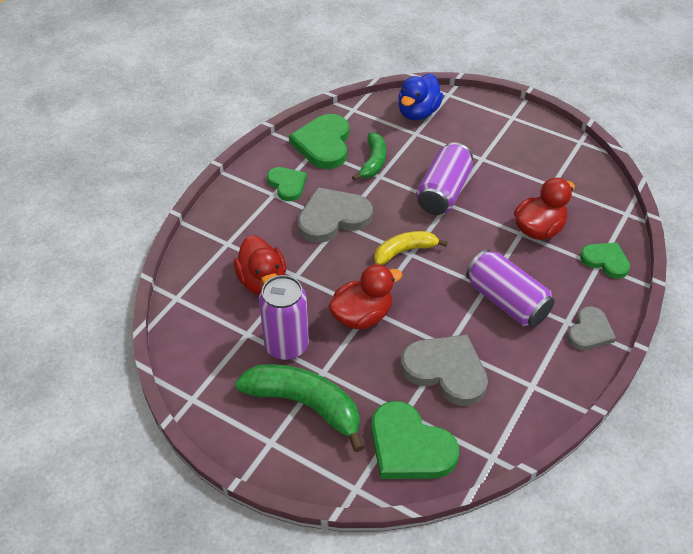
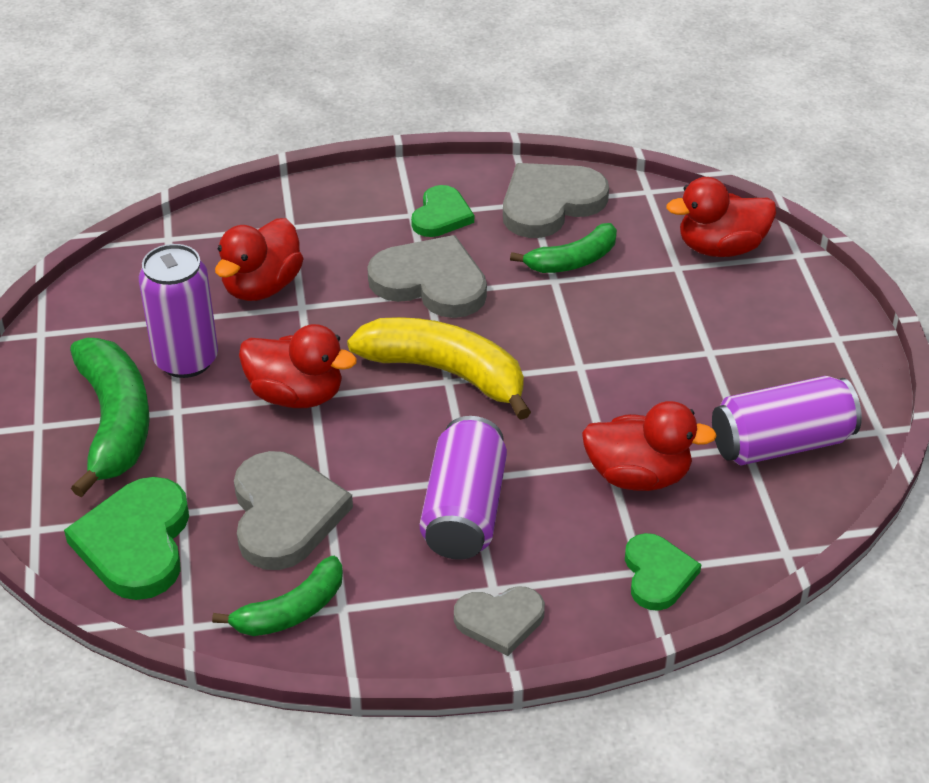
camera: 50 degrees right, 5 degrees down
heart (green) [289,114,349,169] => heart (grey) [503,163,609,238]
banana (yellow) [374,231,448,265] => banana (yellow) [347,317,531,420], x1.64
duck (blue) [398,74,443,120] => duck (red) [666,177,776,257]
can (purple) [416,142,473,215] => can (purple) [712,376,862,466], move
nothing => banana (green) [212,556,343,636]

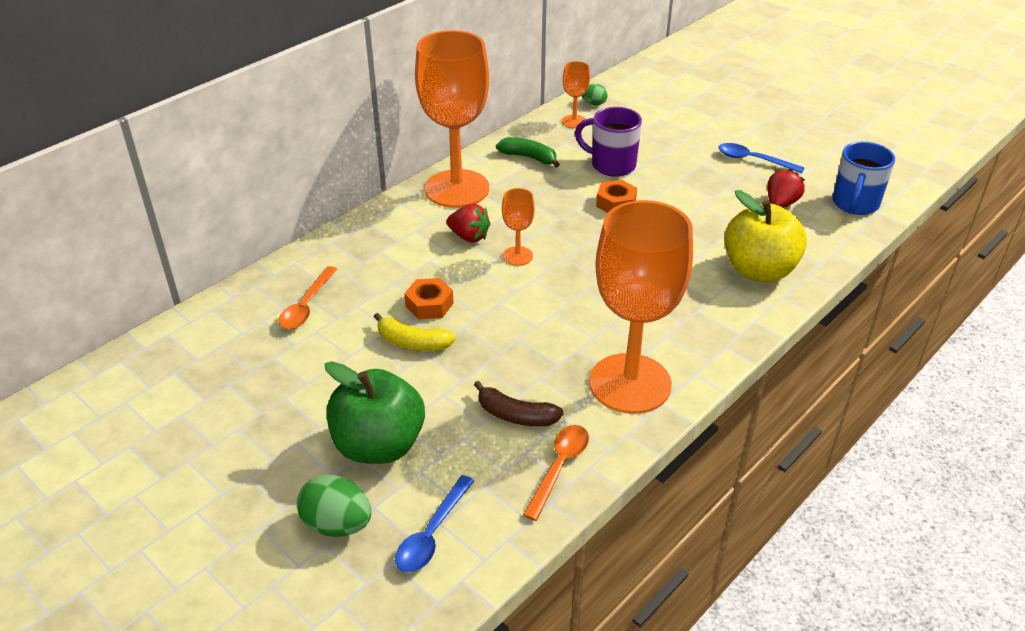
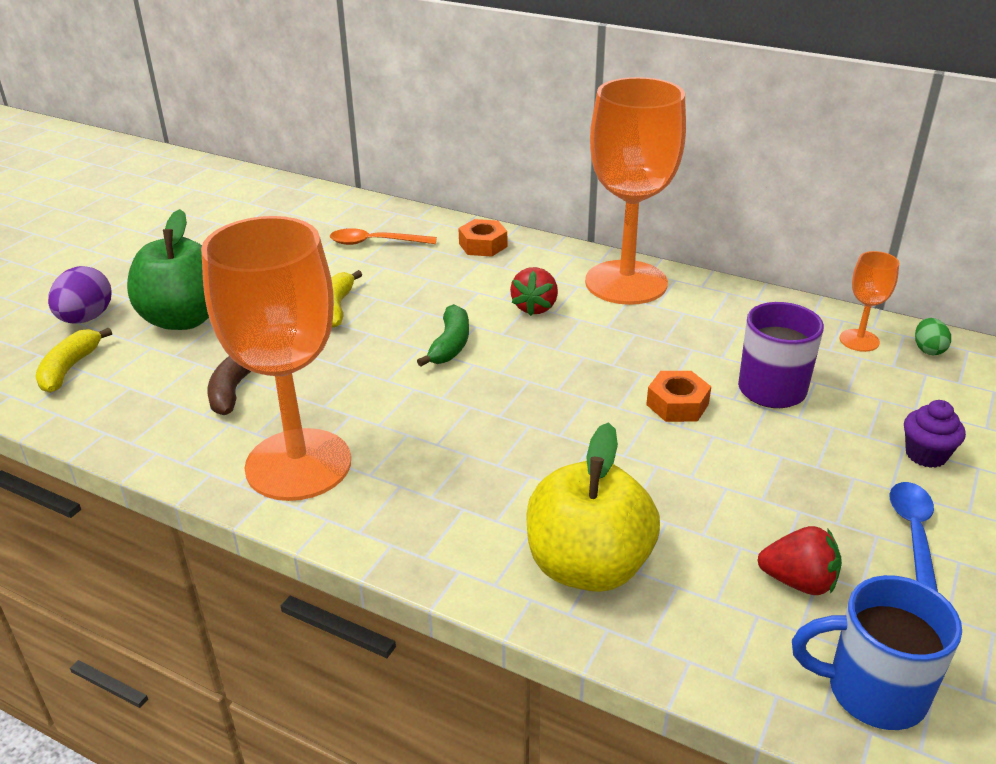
camera: 75 degrees right, 5 degrees down
egg (green) [297,475,371,537] => egg (purple) [48,266,111,324]
spoon (blue) [395,475,474,573] => banana (yellow) [35,327,112,393]
nut (orange) [404,278,454,320] => nut (orange) [458,219,507,257], move
banana (green) [496,137,560,168] => banana (green) [417,304,469,367], move
goblet (orange) [502,188,535,266] => nothing
spoon (orange) [523,425,589,521] => nothing
nothing => cupcake (purple) [904,400,966,468]

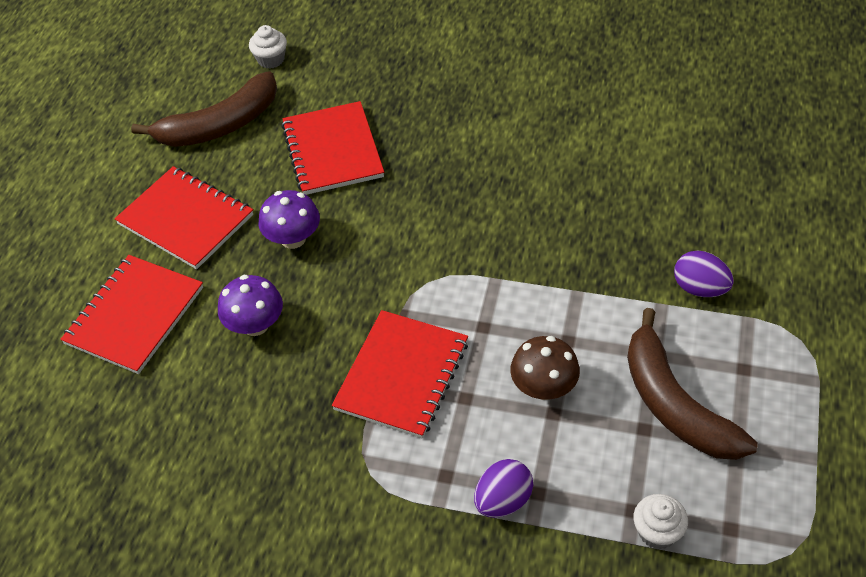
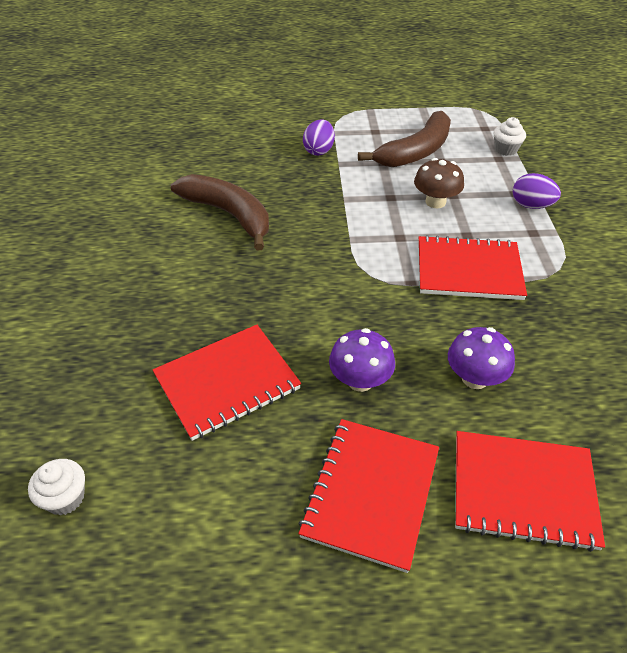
camera: 110 degrees left, 5 degrees down
banana (brown) [131,71,277,147] => banana (brown) [171,174,269,251], move

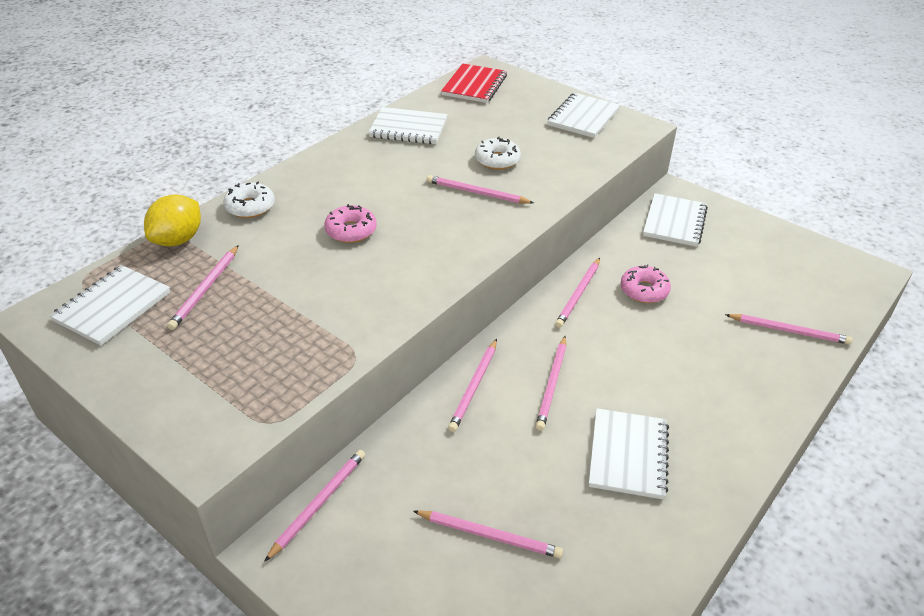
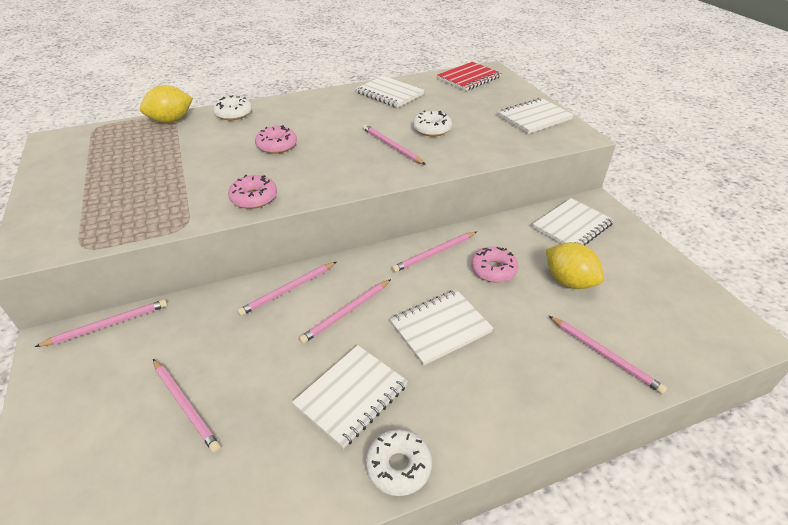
camera: 30 degrees right, 0 degrees up
notebook (white) [50,265,170,346] => notebook (white) [390,290,493,366], move
pencil (pink) [167,245,239,330] => nothing
nothing => donut (pink) [228,175,277,209]
nothing => donut (white) [366,429,432,496]
nothing => lemon (yellow) [546,242,604,289]

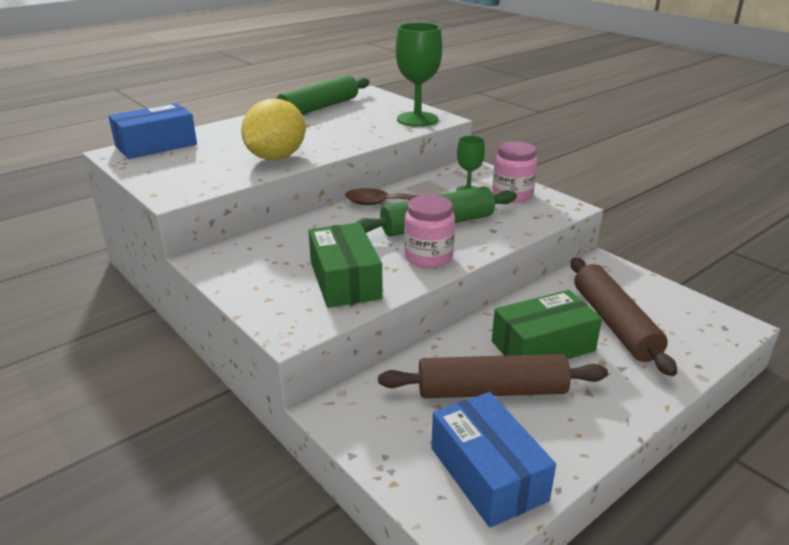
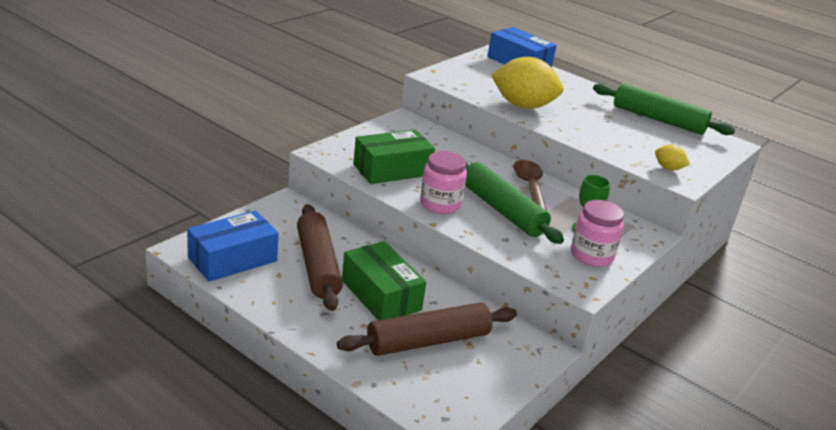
camera: 75 degrees right, 0 degrees up
goblet (green) [395,23,442,127] => lemon (yellow) [655,145,690,170]

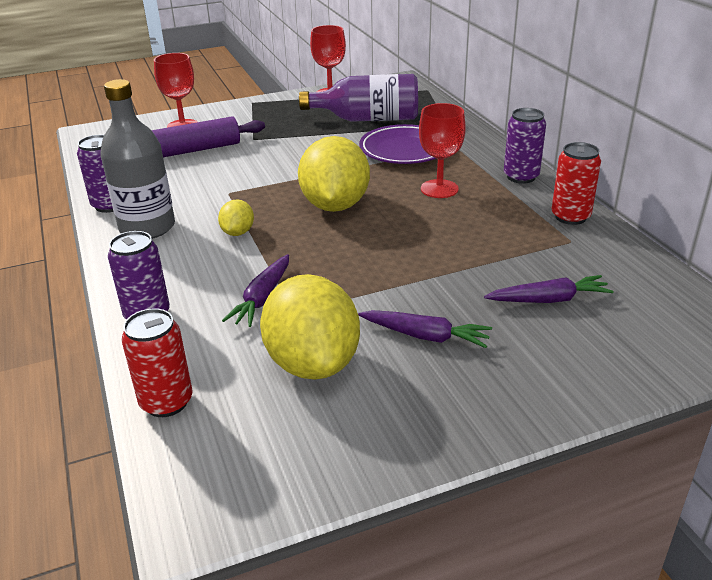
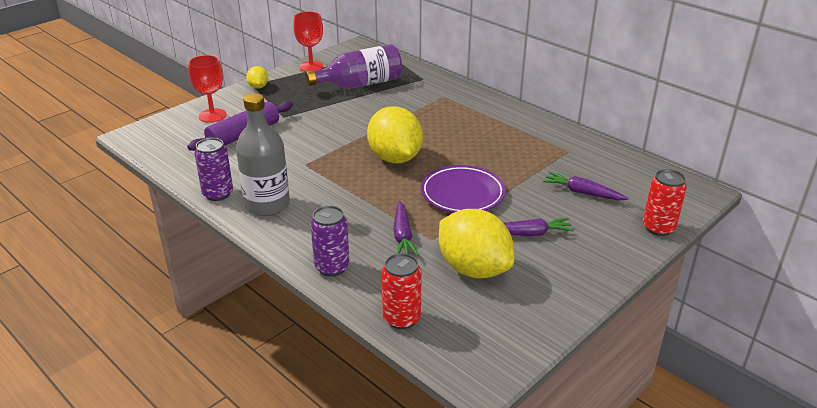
camera: 25 degrees left, 0 degrees up
lemon (yellow) [218,200,254,236] => lemon (yellow) [246,66,268,89], move
plate (purple) [359,124,436,164] => plate (purple) [421,165,506,213], move
goblet (red) [419,103,466,198] => nothing
carrot (purple) [484,275,614,303] => carrot (purple) [543,172,629,200], 120 degrees counterclockwise
can (purple) [504,108,546,184] => nothing
can (red) [552,142,601,225] => can (red) [643,169,687,236], move

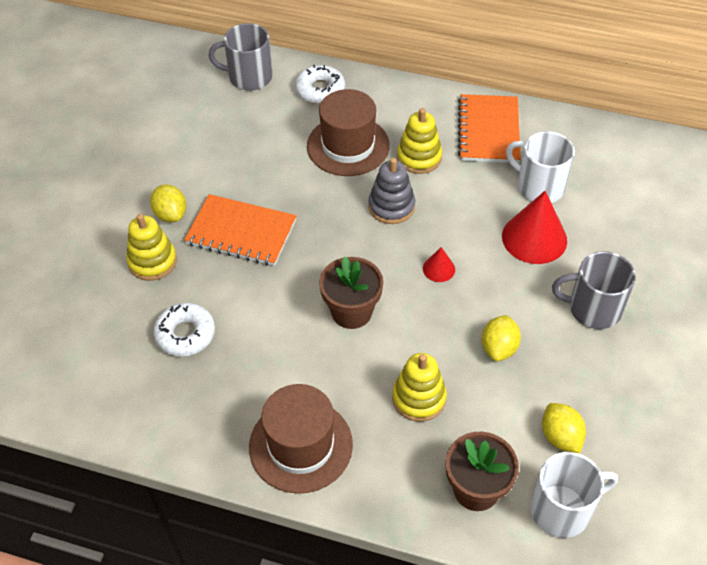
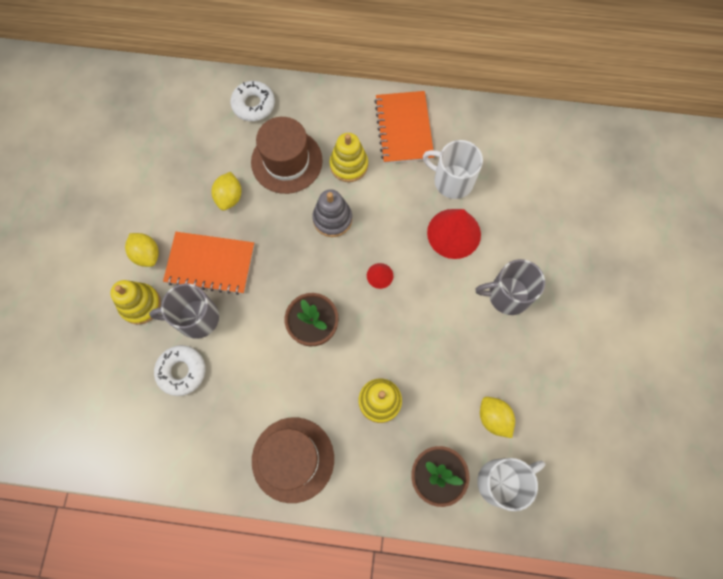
camera: 10 degrees left, 20 degrees up
mug (grey) [209,23,273,91] => mug (grey) [149,283,219,339], move
lemon (yellow) [482,315,521,361] => lemon (yellow) [211,172,242,210], move

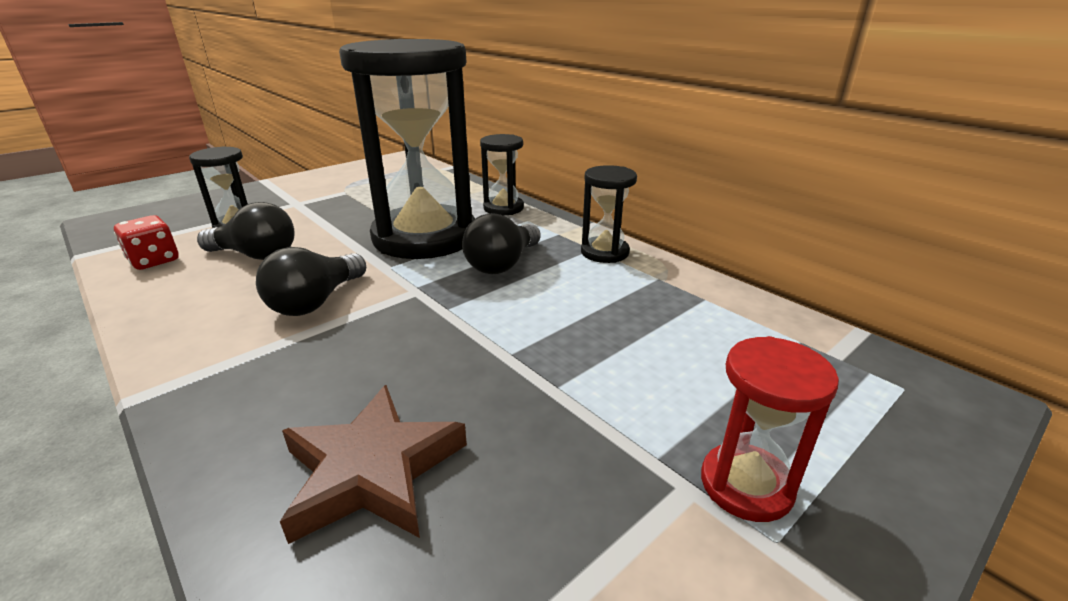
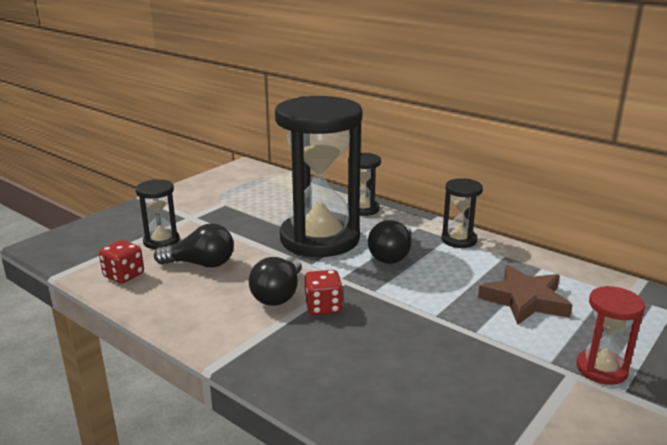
camera: 10 degrees left, 5 degrees down
star (brown) [280,385,467,544] => star (brown) [478,265,572,325], move
nothing => dice (red) [305,270,343,315]

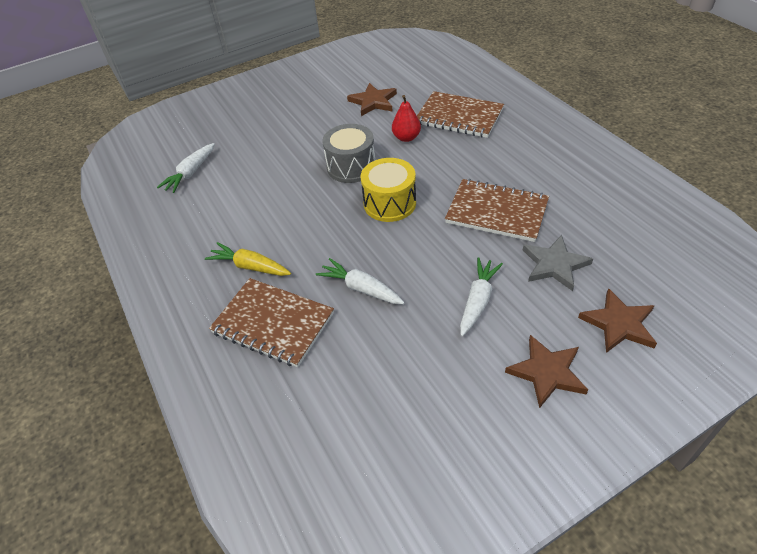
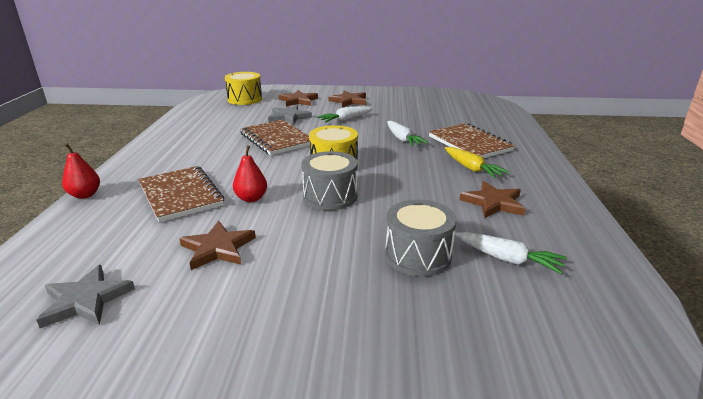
camera: 150 degrees left, 20 degrees down
carrot (white) [157,143,215,193] => carrot (white) [455,232,567,274], 60 degrees clockwise
nothing => star (grey) [36,265,135,328]
nothing => pear (red) [62,143,100,199]
nothing => drum (yellow) [225,72,262,105]
nothing => drum (grey) [385,199,457,276]
nothing => star (brown) [460,181,526,218]

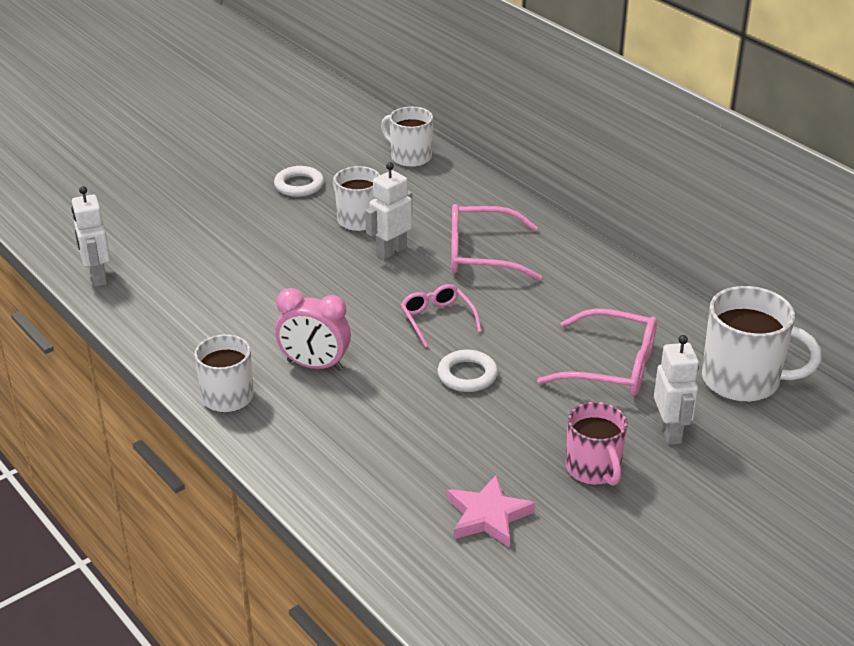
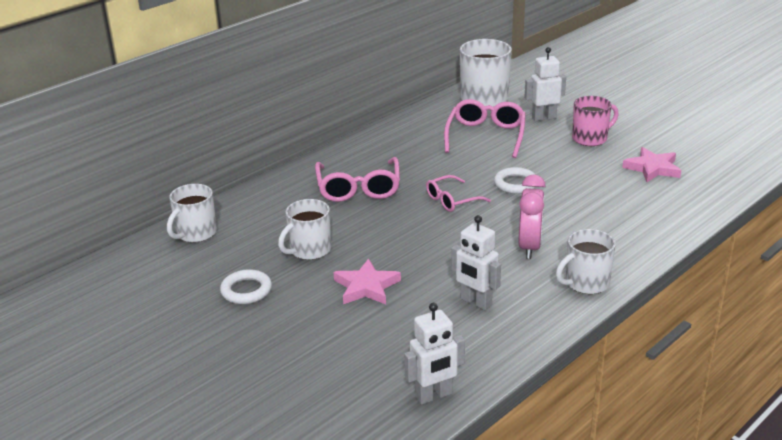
camera: 95 degrees left, 5 degrees down
robot (white) [365,162,412,260] => robot (white) [451,215,501,310], move
nothing => star (pink) [334,258,401,304]

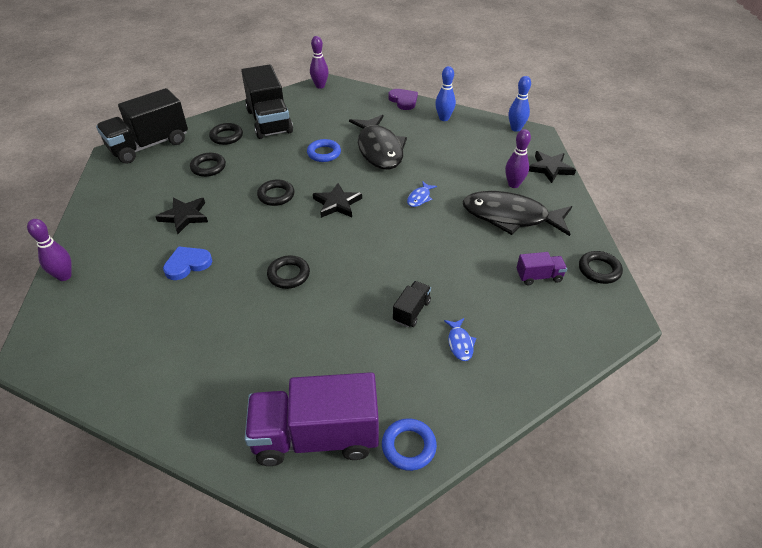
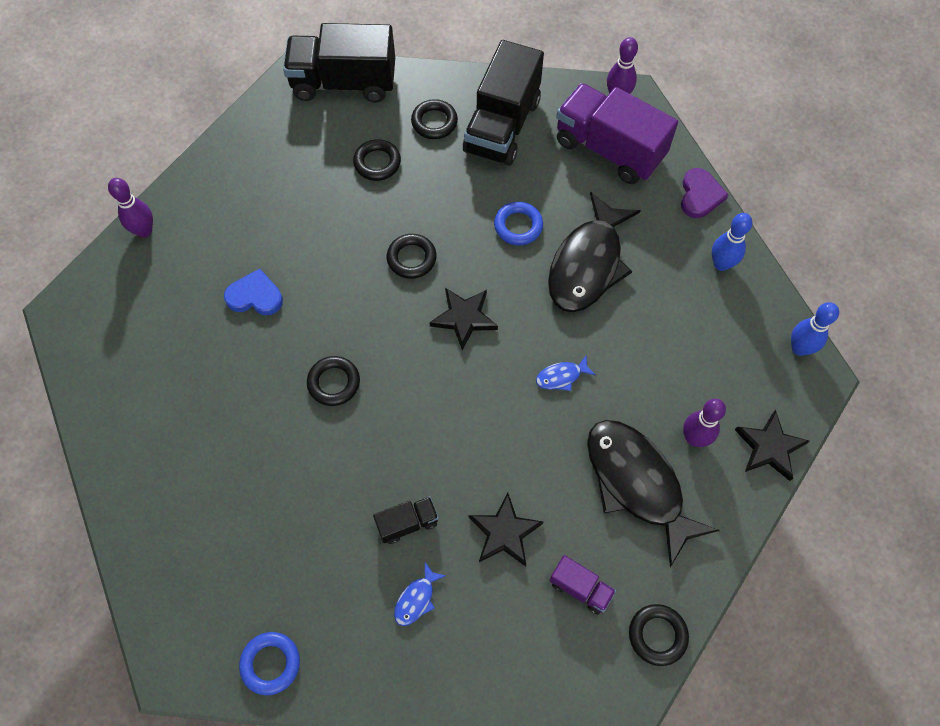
camera: 40 degrees right, 20 degrees up
star (black) [155,197,208,234] => star (black) [468,493,543,566], move
truck (purple) [245,372,379,466] => truck (purple) [556,83,678,184], move

